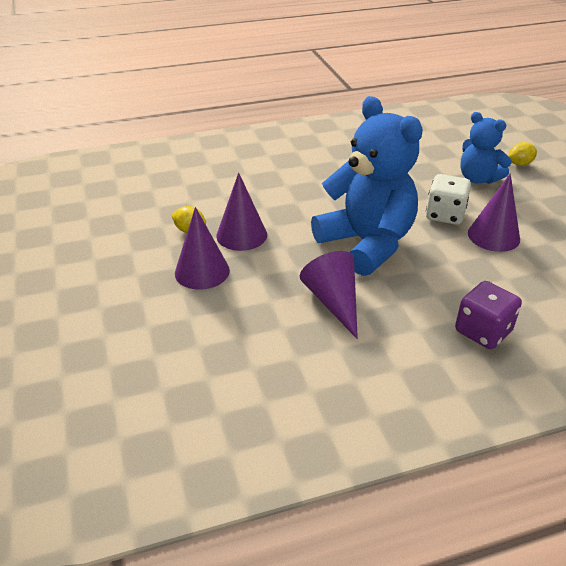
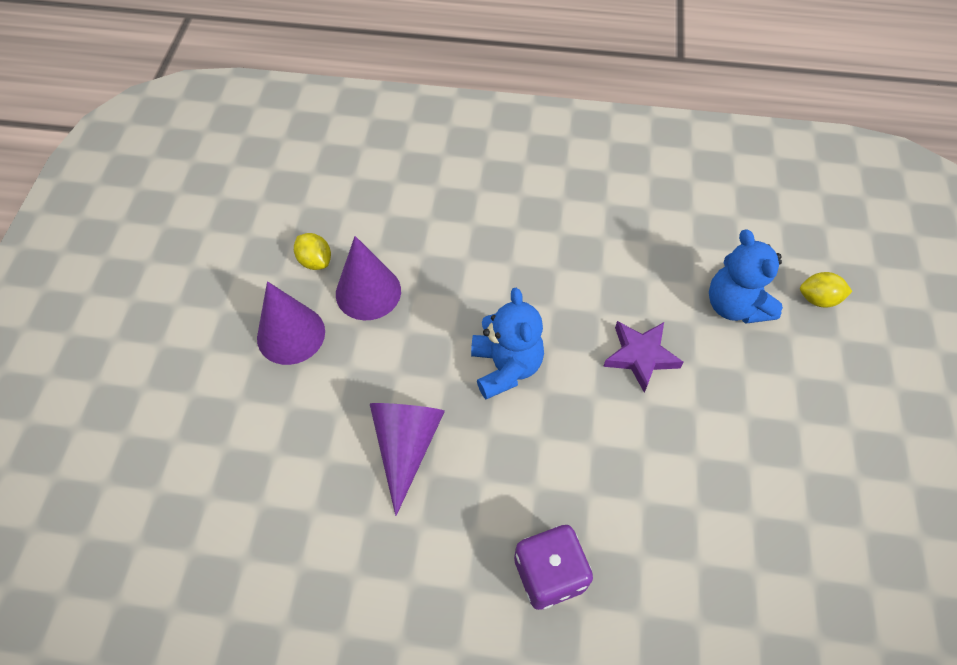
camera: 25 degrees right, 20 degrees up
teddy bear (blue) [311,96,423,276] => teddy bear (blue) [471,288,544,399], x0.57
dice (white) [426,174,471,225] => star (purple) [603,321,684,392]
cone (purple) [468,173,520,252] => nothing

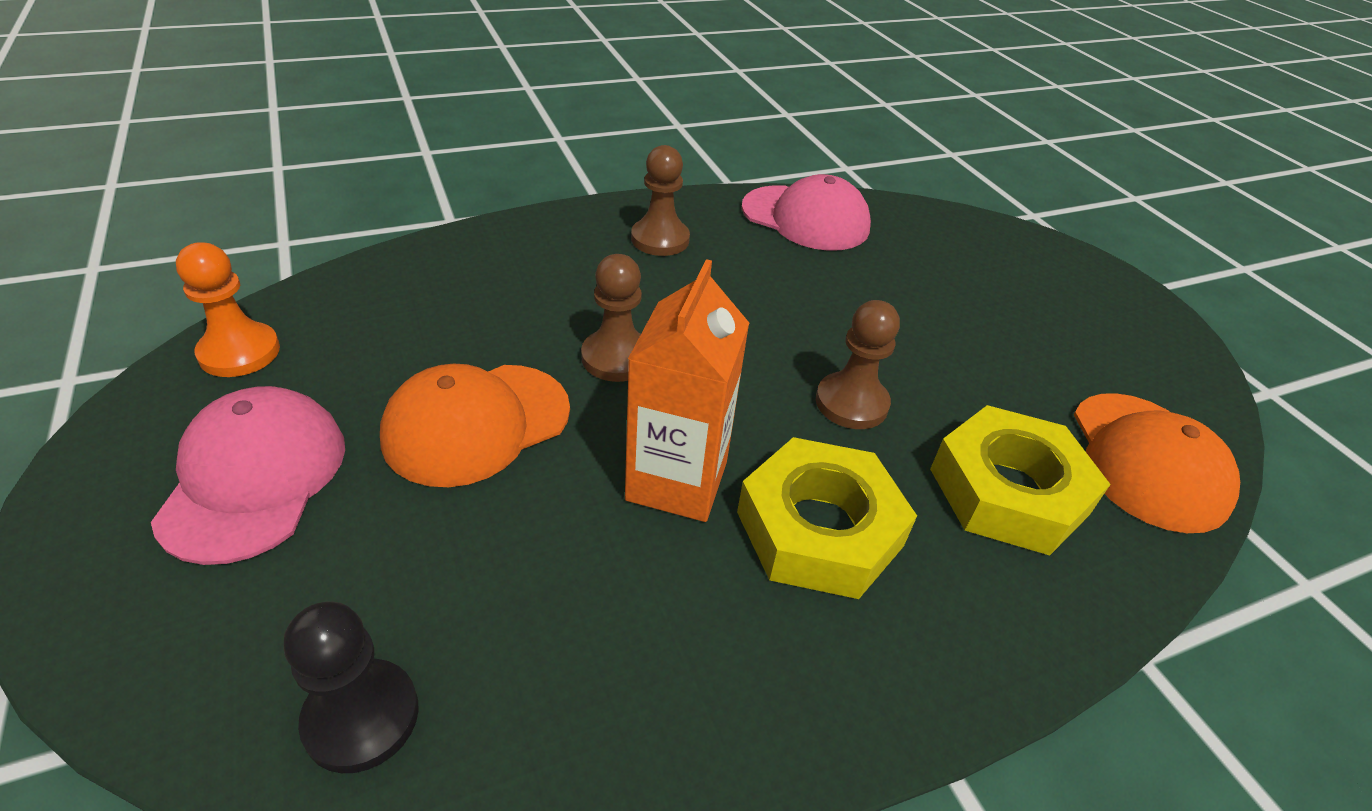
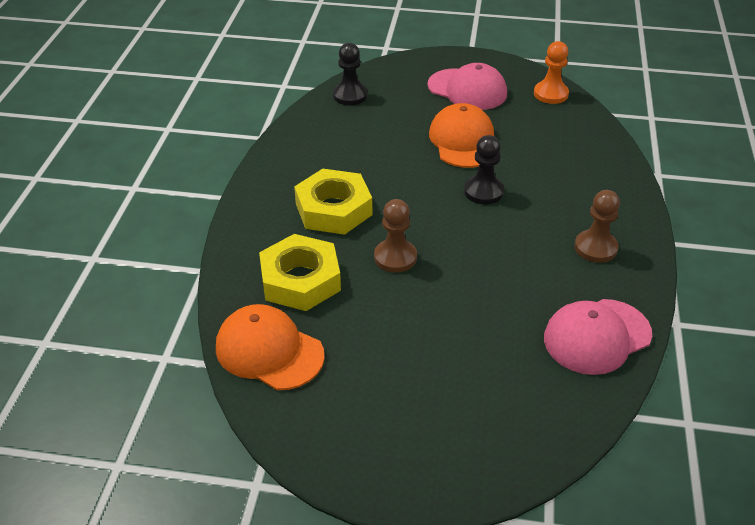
camera: 125 degrees right, 0 degrees up
pawn (brown) [581,254,642,382] => pawn (black) [464,135,504,204]
carton (orange) [625,259,749,522] => nothing

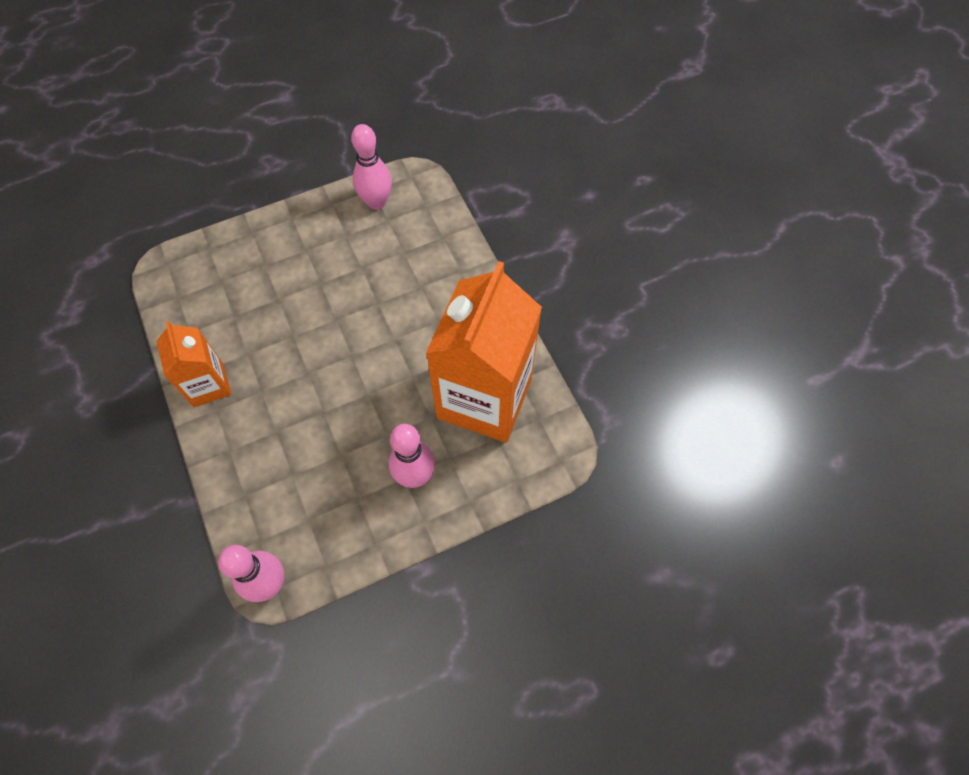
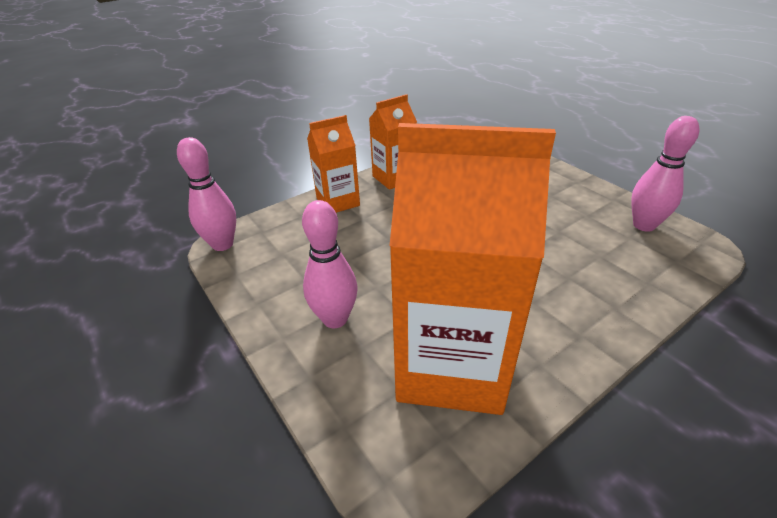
camera: 80 degrees right, 25 degrees down
nothing => carton (orange) [307,115,360,213]

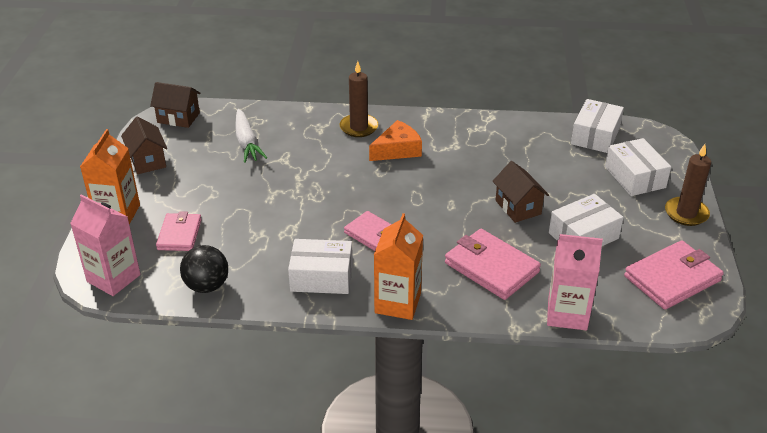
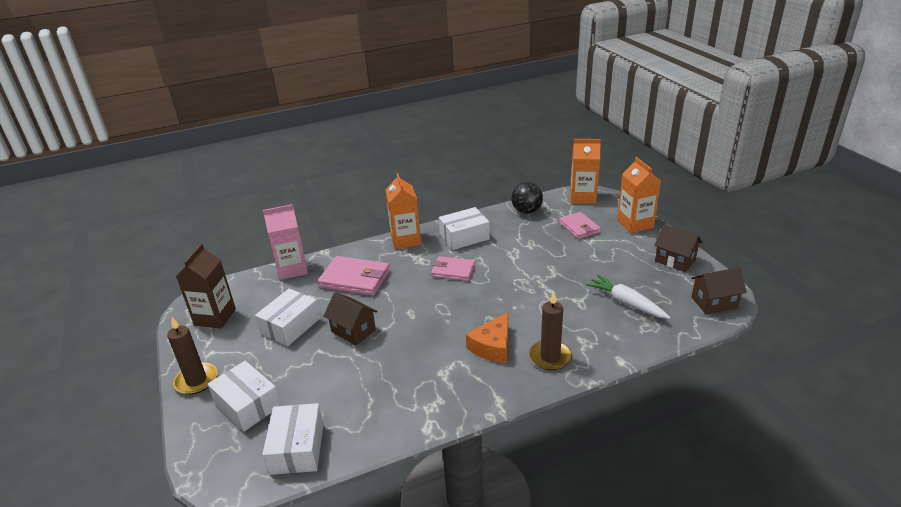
camera: 155 degrees right, 5 degrees down
carton (pink) [70,194,141,296] => carton (orange) [570,139,601,204]
wallet (pink) [624,240,724,310] => carton (brown) [176,244,236,329]

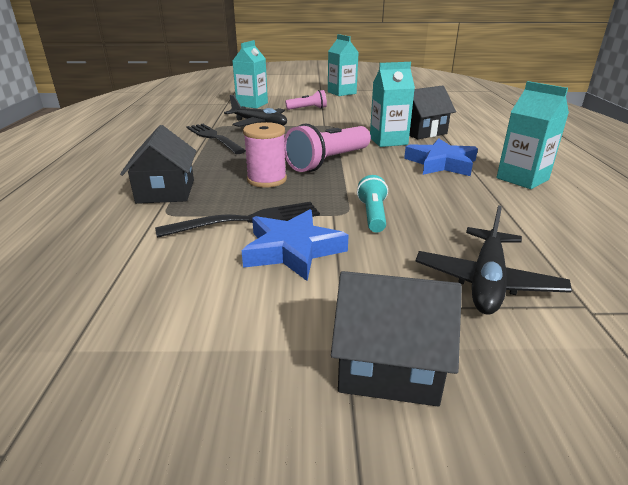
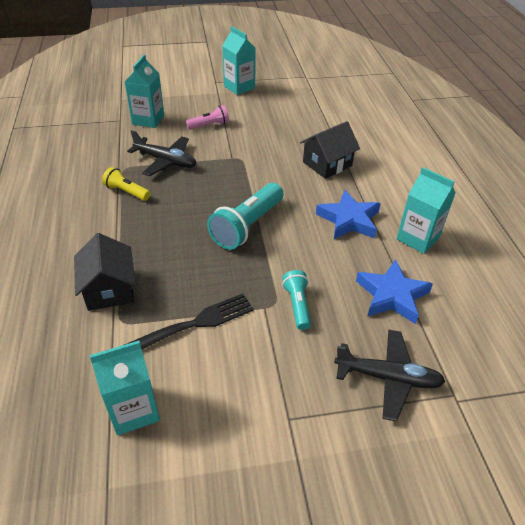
camera: 10 degrees left, 15 degrees up
fork (black) [186,124,246,154] => flashlight (yellow) [102,167,150,201]
star (blue) [241,209,349,281] => star (blue) [356,259,433,324], move
spool (pink) [243,122,287,188] => nothing
flashlight (pink) [284,124,371,172] => flashlight (turquoise) [207,183,284,250]
house (black) [331,271,462,406] => nothing
carton (turquoise) [370,62,415,147] => carton (turquoise) [89,341,160,436], move
plane (black) [415,206,572,315] => plane (black) [334,330,446,422], 90 degrees counterclockwise

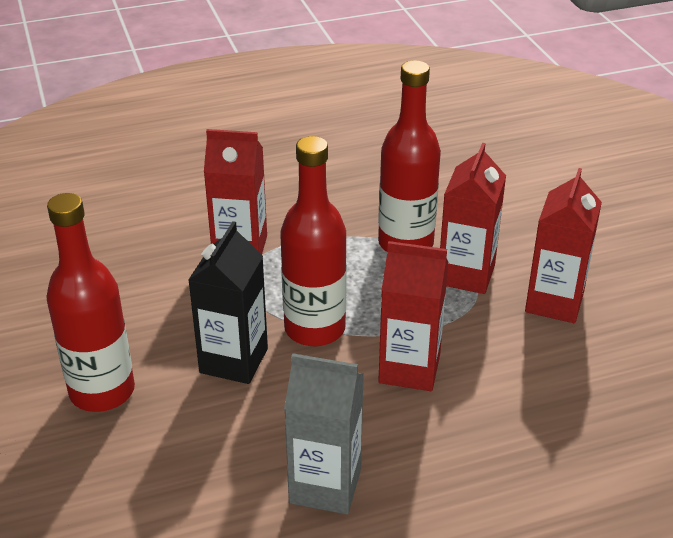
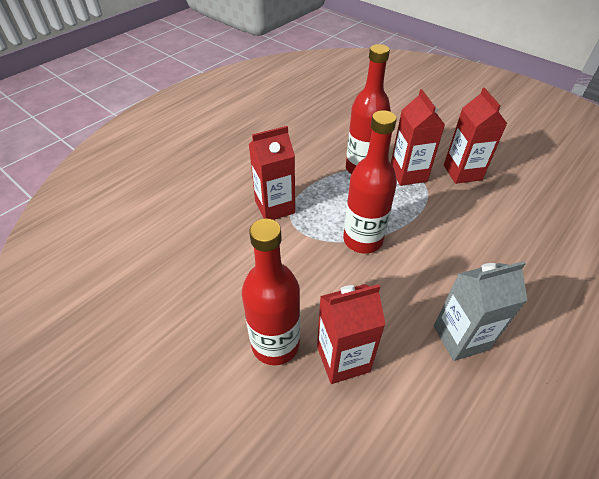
camera: 30 degrees left, 10 degrees up
carton (black) [189,221,268,384] => nothing
carton (red) [378,241,448,391] => carton (red) [317,284,386,384], move

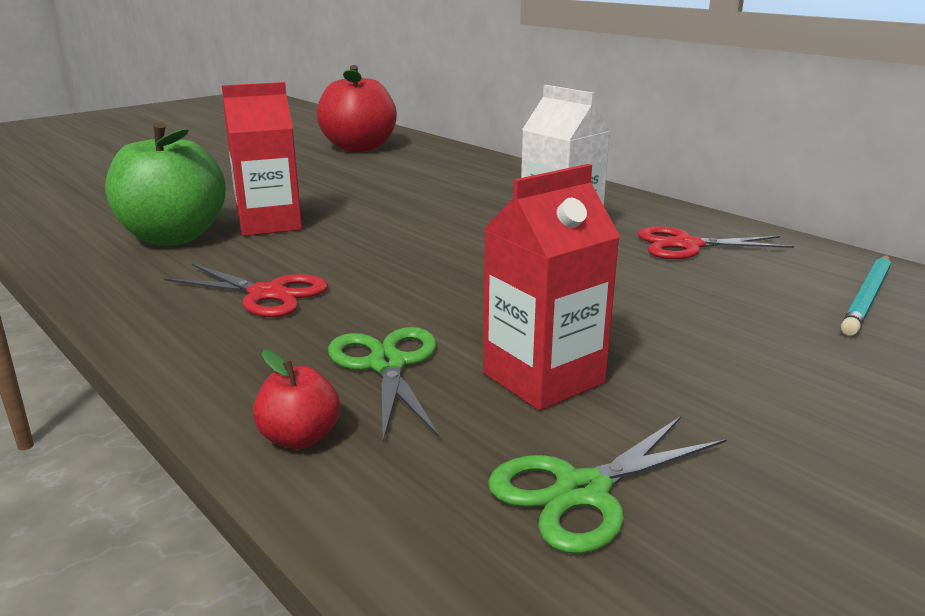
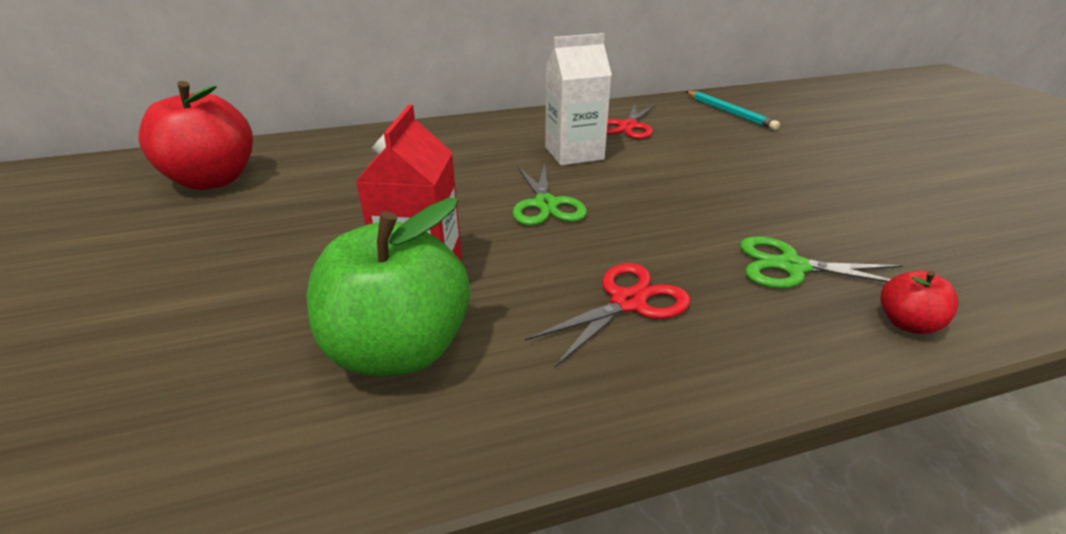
camera: 65 degrees left, 10 degrees up
carton (red) [483,164,620,410] => nothing
scissors (green) [488,416,727,554] => scissors (green) [512,163,587,225], move

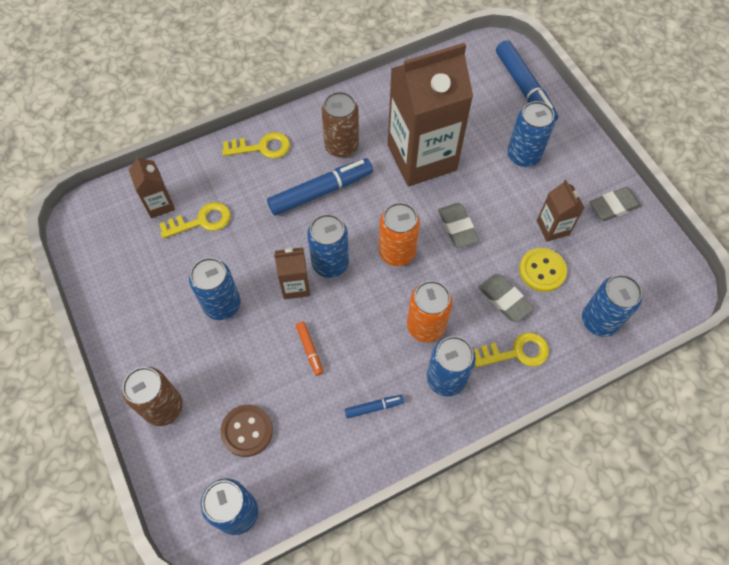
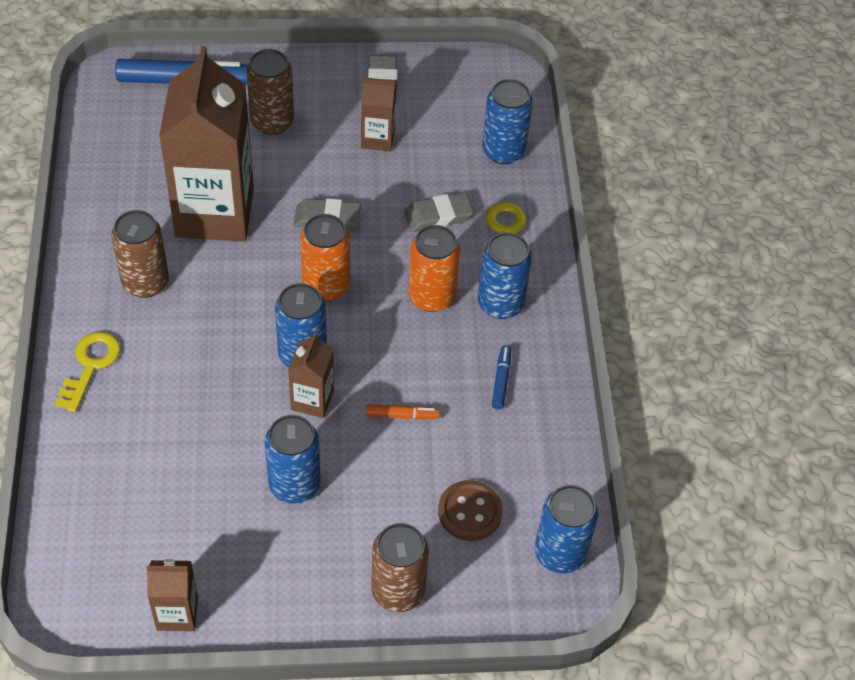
camera: 70 degrees left, 10 degrees down
carton (brown) [129,155,175,218] => carton (brown) [146,559,198,631], move
key (yellow) [160,202,231,239] => nothing
marker (blue) [267,158,373,216] => nothing
can (blue) [507,101,555,167] => can (brown) [246,49,294,135]
button (yellow) [519,248,567,292] => nothing

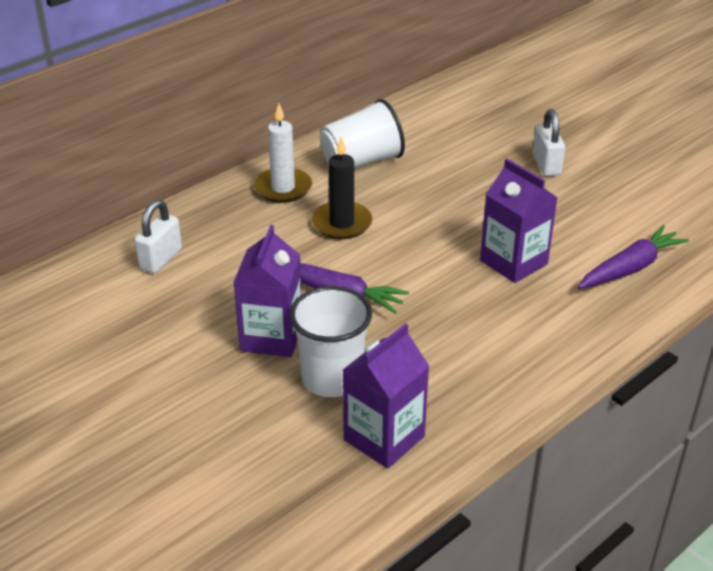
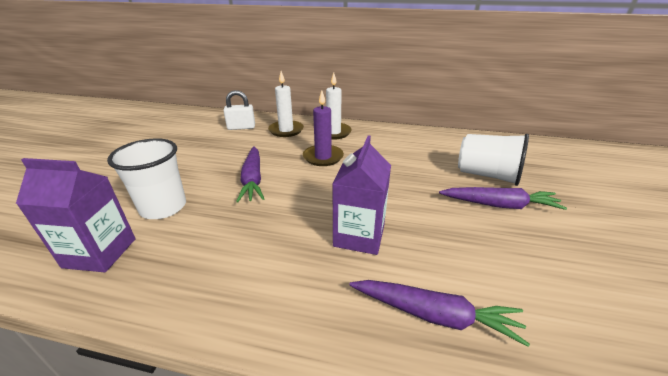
camera: 55 degrees right, 5 degrees down
carton (purple) [233,225,302,357] => nothing
candle (black) [312,137,372,239] => candle (purple) [303,90,344,166]
cup (white) [320,99,405,168] => cup (white) [458,134,529,186], move
padlock (white) [532,109,565,176] => carrot (purple) [439,187,567,210]
nothing => candle (white) [268,71,304,137]

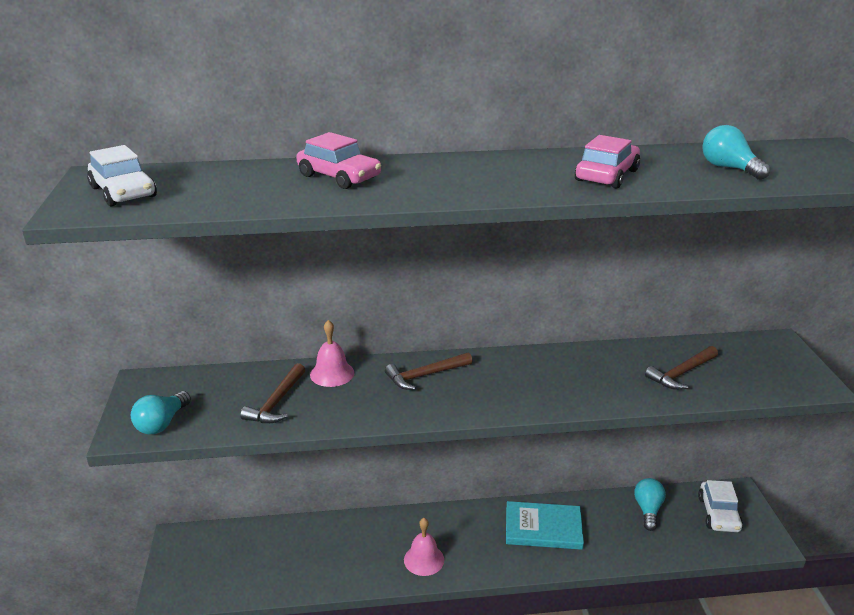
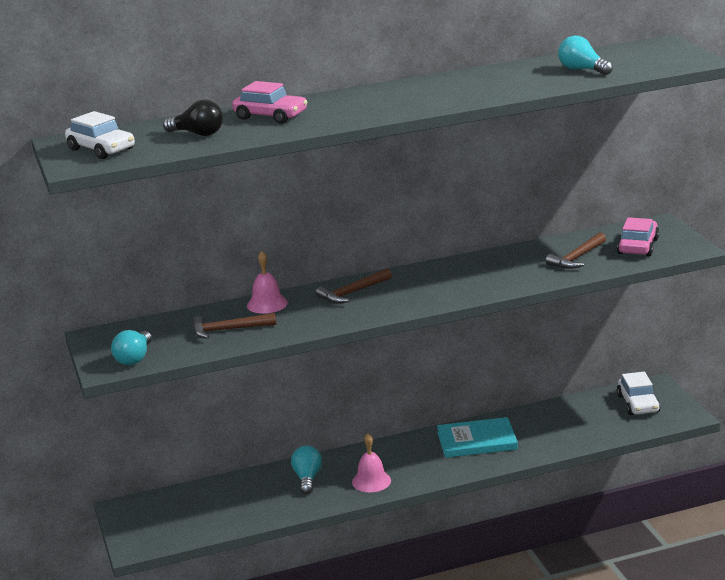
camera: 10 degrees left, 5 degrees down
hammer (brown) [240,363,305,423] => hammer (brown) [192,313,276,339], 75 degrees clockwise
car (pink) [575,135,640,188] => car (pink) [617,217,659,256], move
light bulb (turquoise) [634,478,666,531] => light bulb (turquoise) [291,446,322,494], move
nothing => light bulb (black) [163,99,223,136]

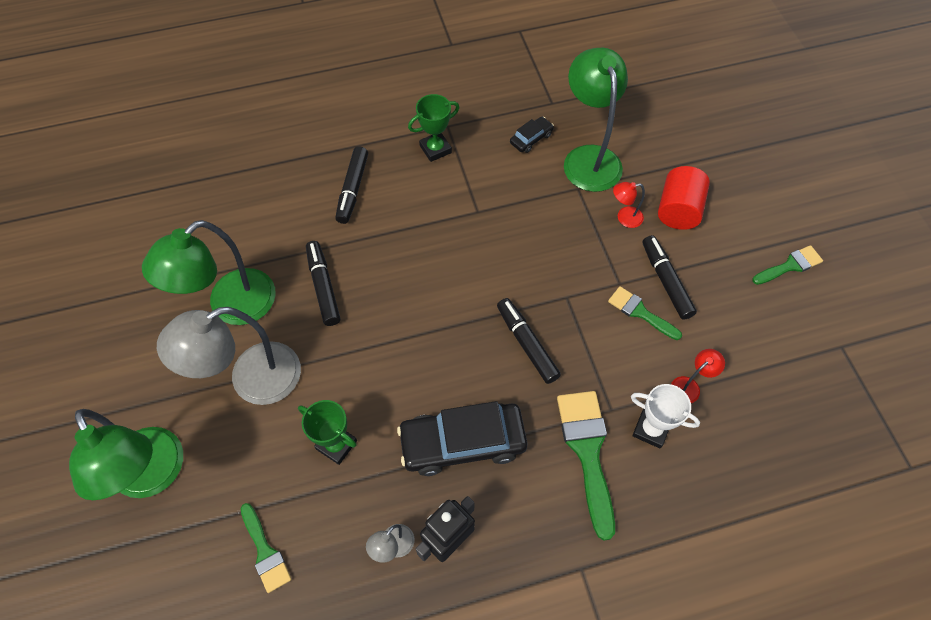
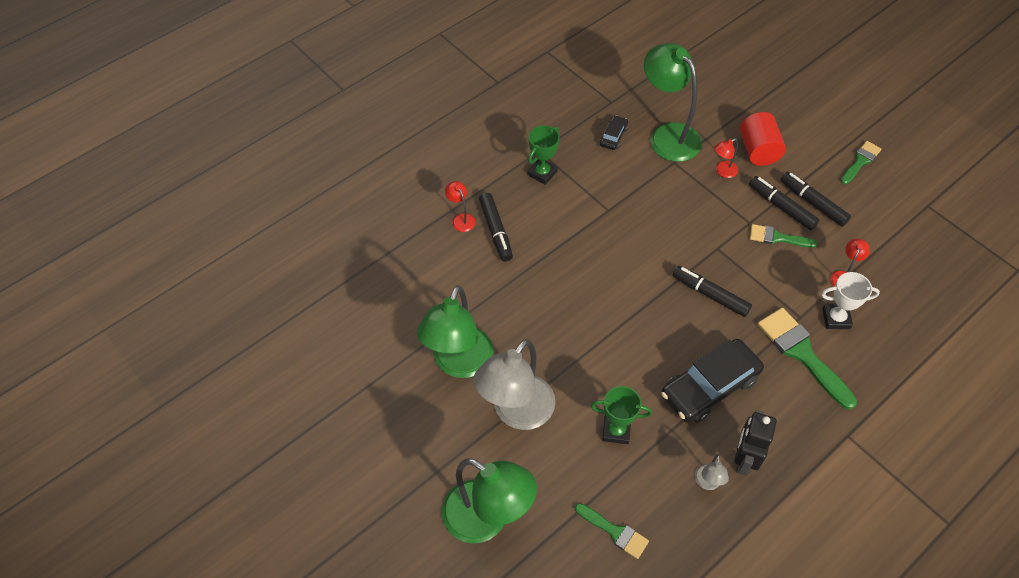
camera: 25 degrees left, 5 degrees down
marker (black) [306,241,341,326] => marker (black) [780,172,851,227], move
nothing => lamp (red) [445,181,476,232]

